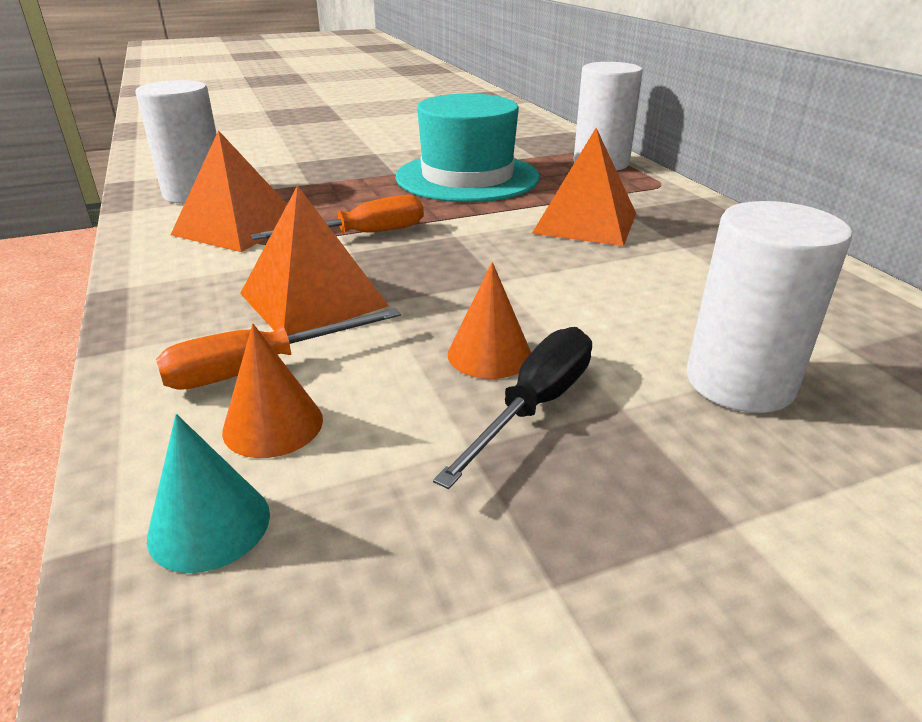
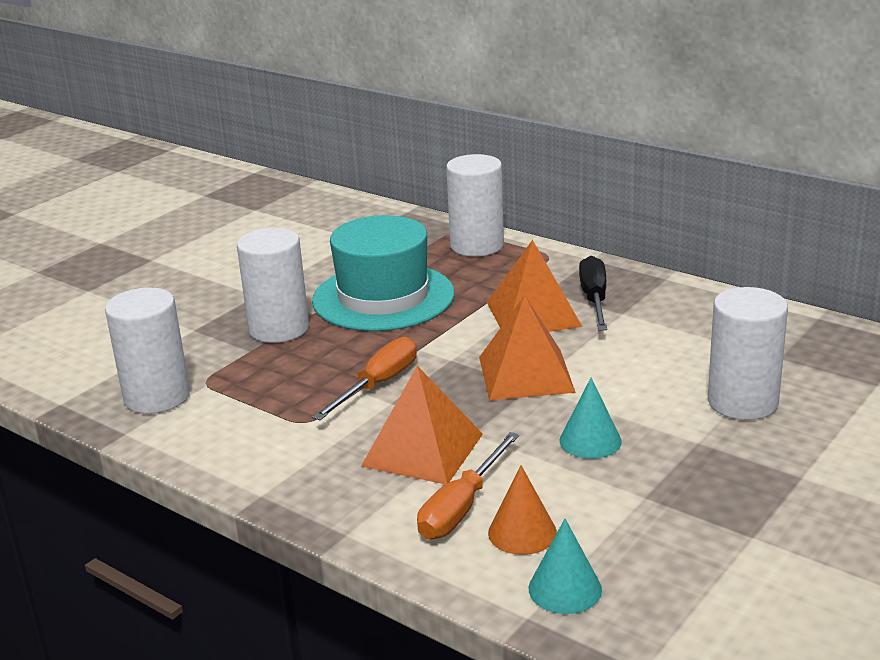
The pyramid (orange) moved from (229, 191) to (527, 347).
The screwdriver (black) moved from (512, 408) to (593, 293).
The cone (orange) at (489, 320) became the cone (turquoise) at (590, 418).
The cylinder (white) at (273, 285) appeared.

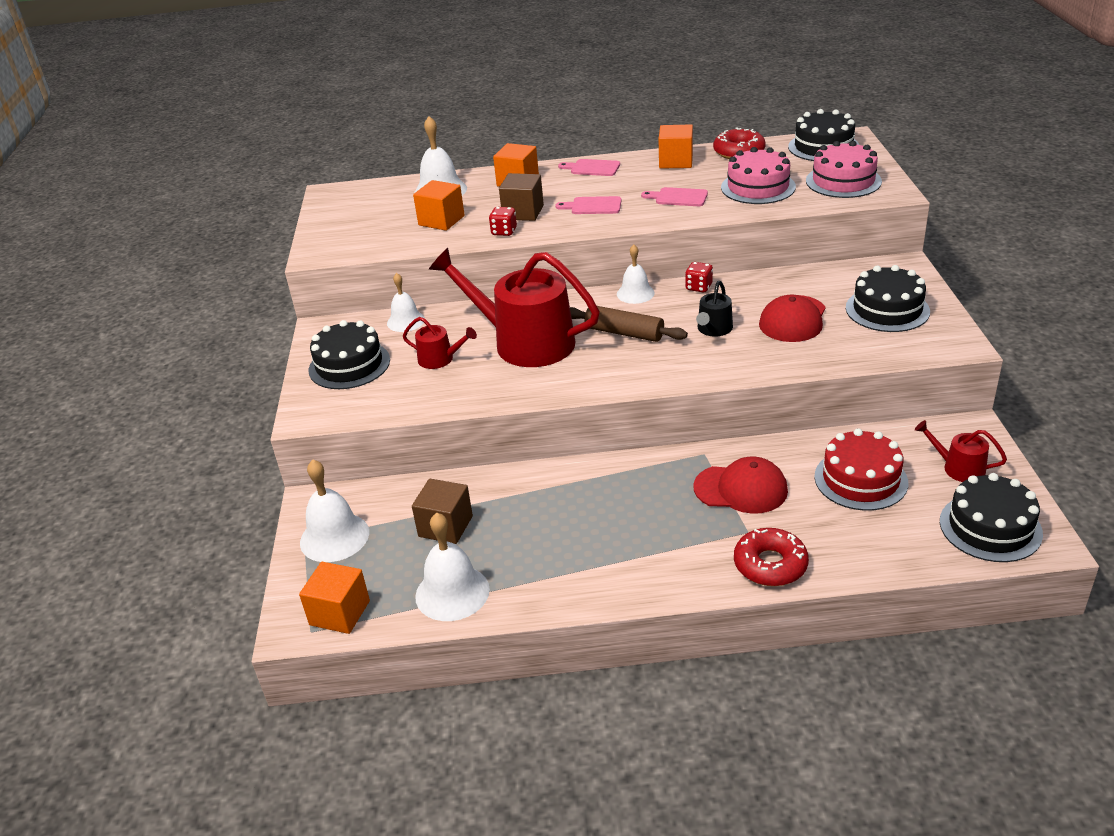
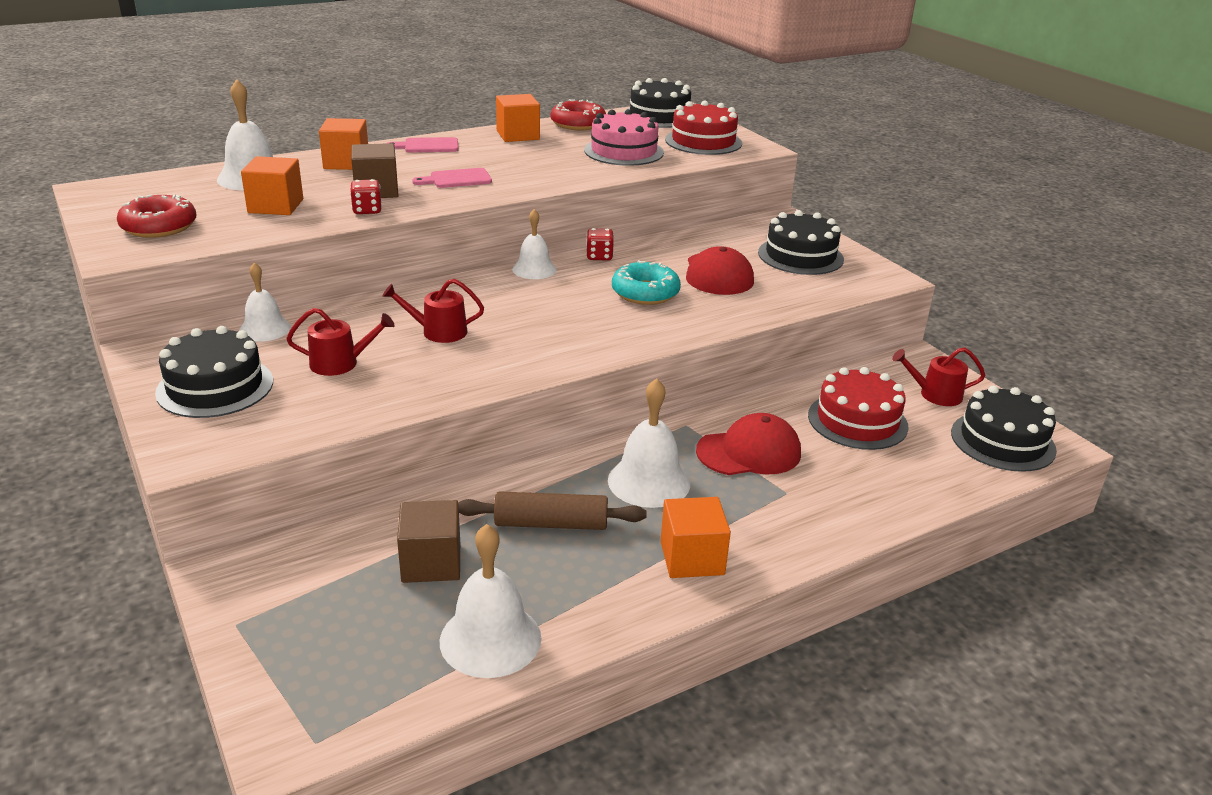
The cube (orange) moved from (334, 598) to (696, 537).
The bell (white) moved from (334, 510) to (649, 443).
The watering can (red) at (514, 307) changed to 0.45 times the size.
The rolling pin (brown) moved from (629, 324) to (552, 510).
The cutting board (pink) at (674, 196) disappeared.
The watering can (black) at (714, 309) was replaced by the donut (turquoise) at (646, 282).
The donut (red) moved from (771, 557) to (157, 216).
The cake (pink) at (844, 169) became the cake (red) at (703, 128).

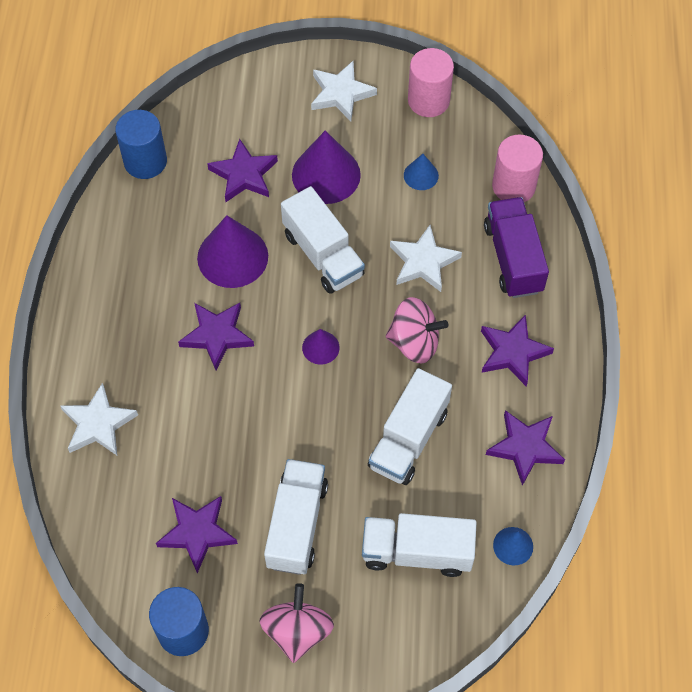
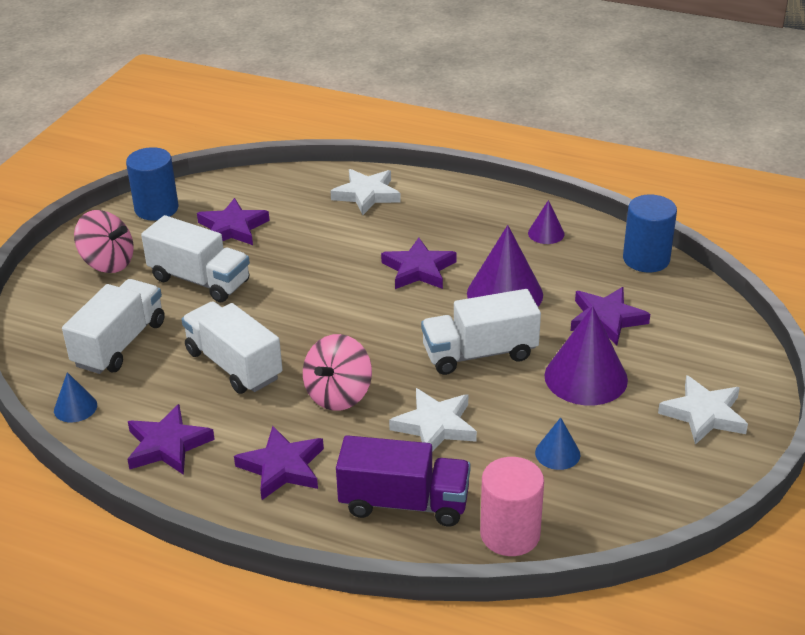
The cone (purple) moved from (321, 347) to (546, 222).
The cylinder (pink) at (431, 82) disappeared.

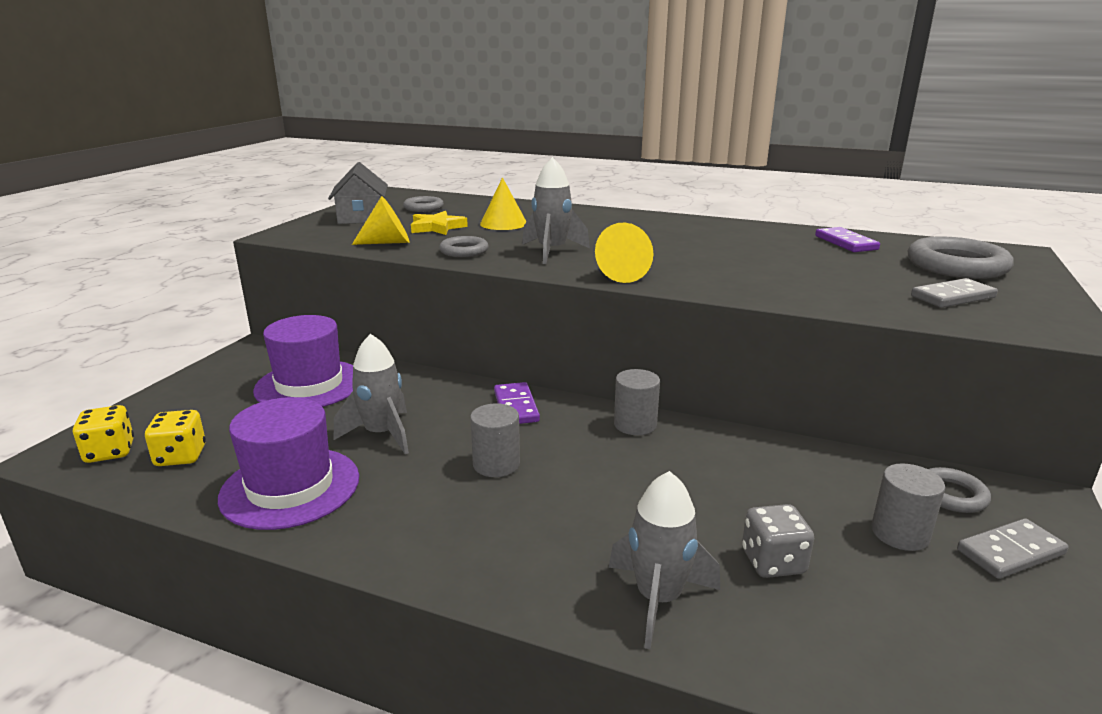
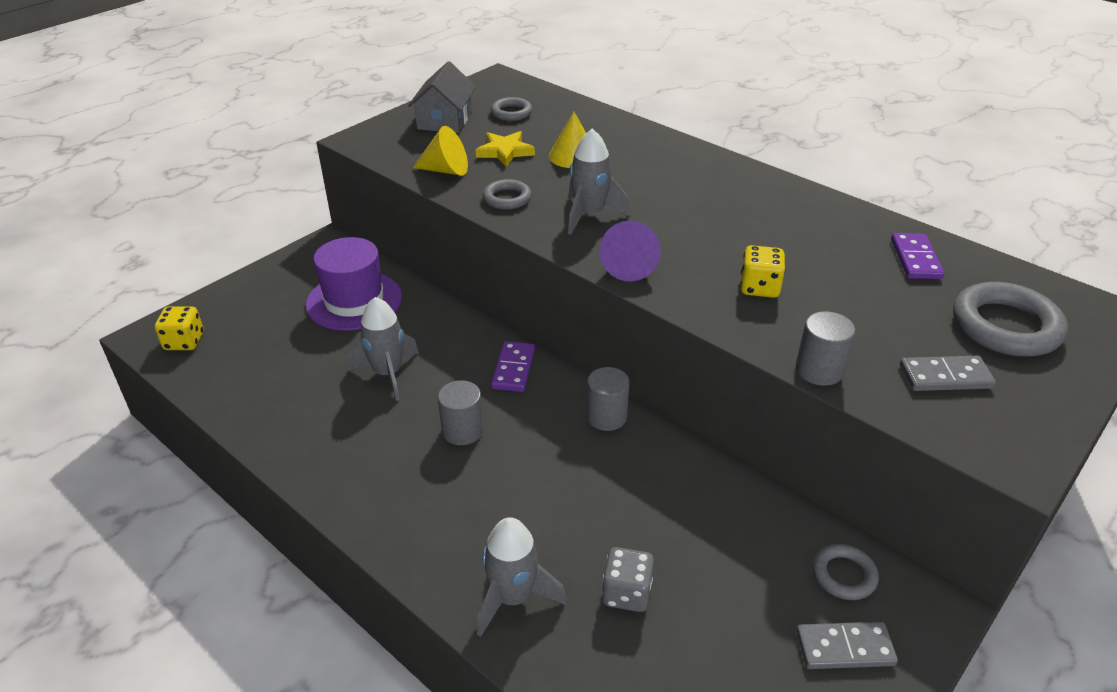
The dice (yellow) moved from (175, 438) to (762, 271).
The hat (purple) at (288, 463) disappeared.
The cone (yellow) at (624, 253) became the cone (purple) at (630, 251).
The cylinder (grey) moved from (908, 507) to (826, 348).

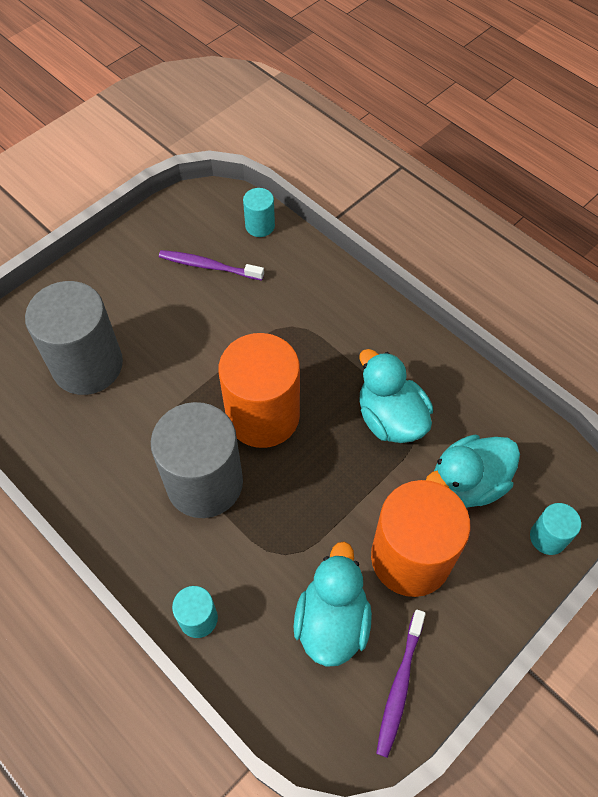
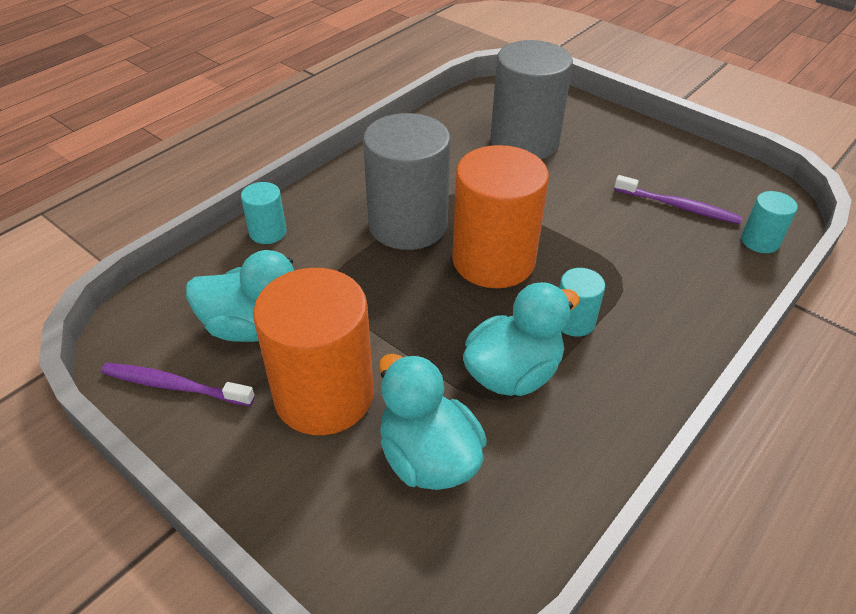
The toothbrush (purple) at (211, 265) turned 105 degrees clockwise.
The cylinder (turquoise) moved from (555, 529) to (582, 302).

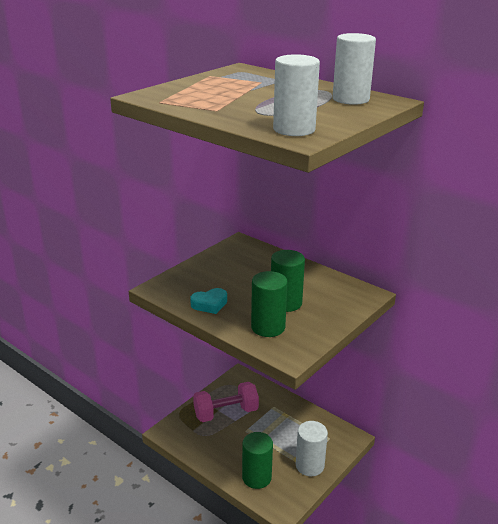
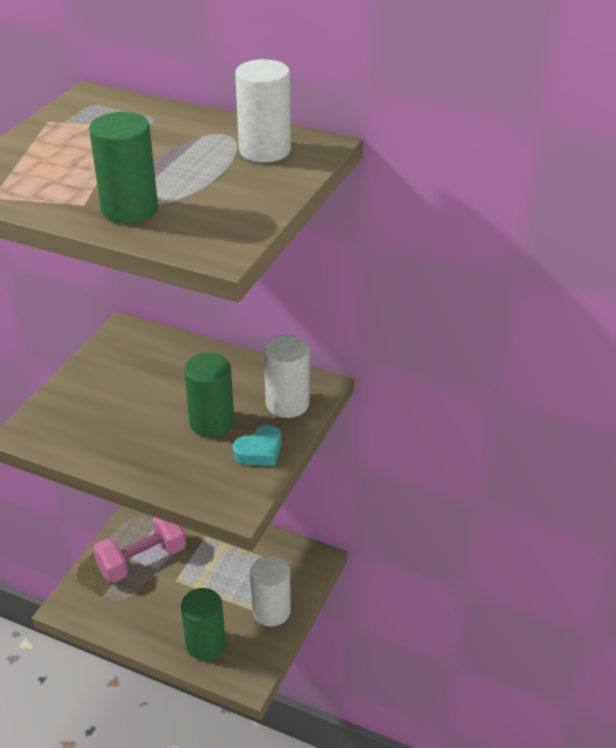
The heart (turquoise) moved from (208, 301) to (257, 445).
The cylinder (green) moved from (269, 304) to (123, 168).
The cylinder (white) moved from (296, 95) to (286, 376).

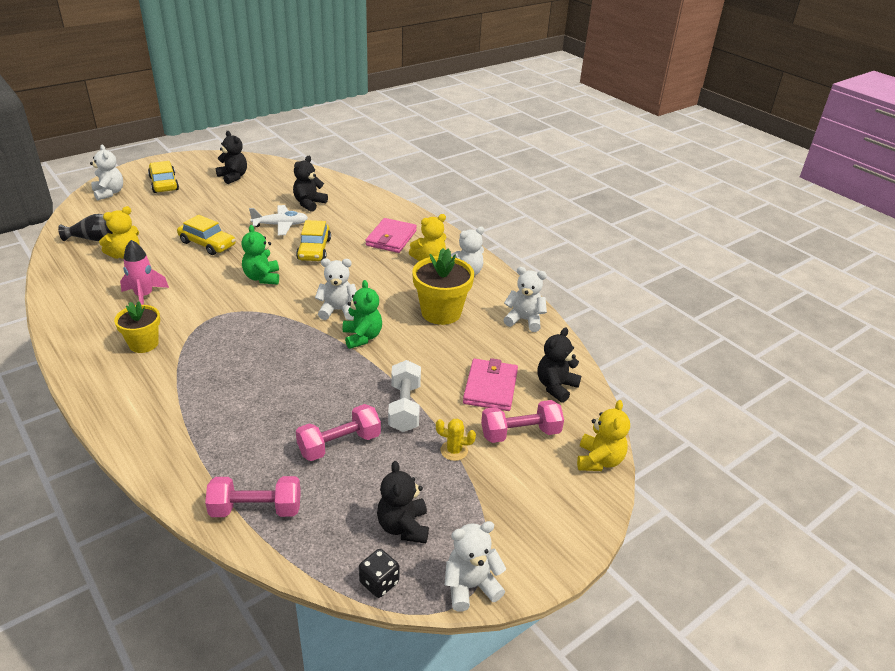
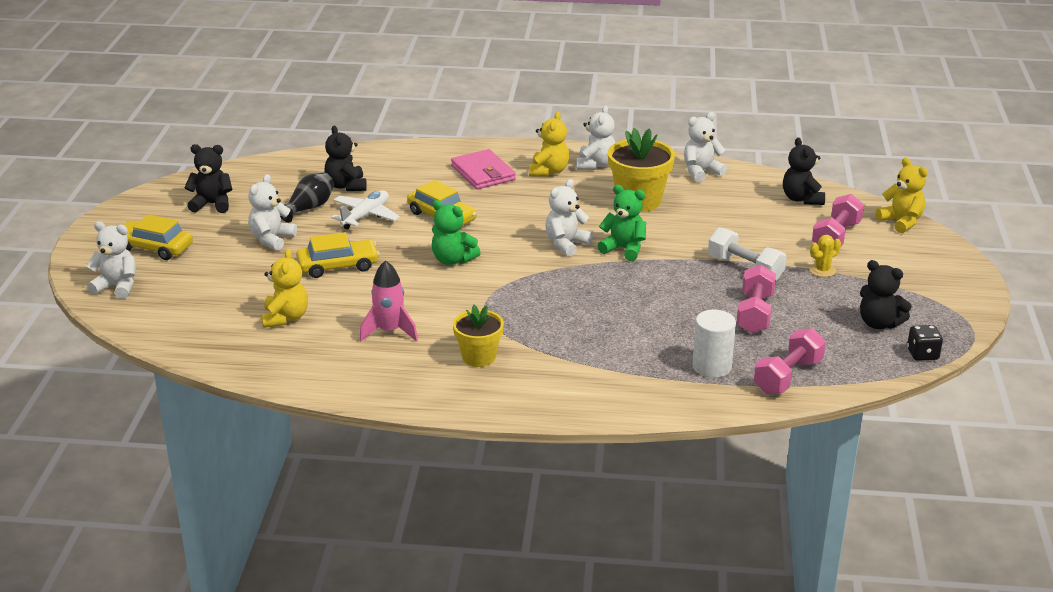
The vase (black) moved from (85, 227) to (307, 197).
The teddy bear (white) moved from (475, 566) to (272, 212).
The wallet (pink) at (490, 384) disappeared.
The cylinder (white) at (714, 343) appeared.

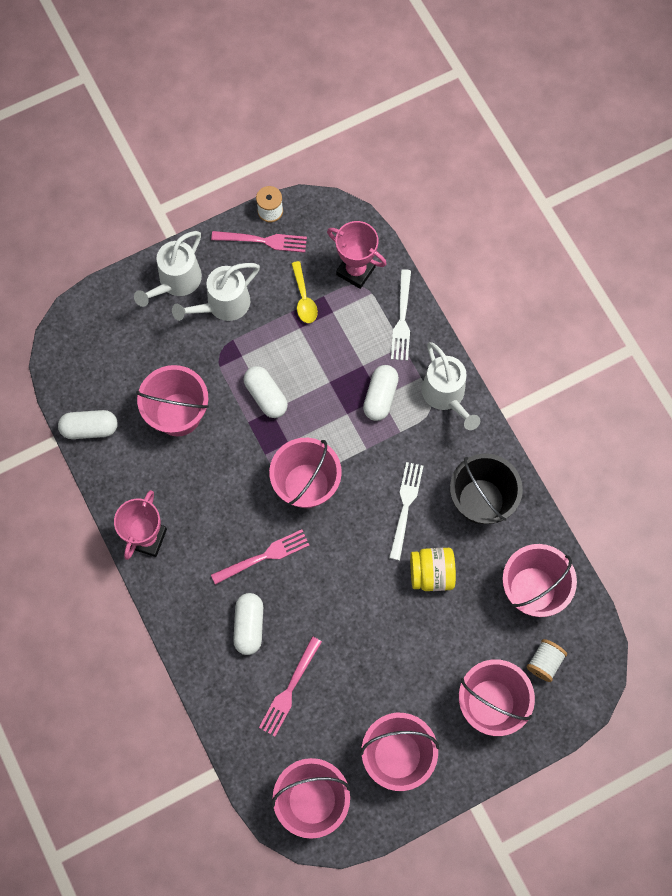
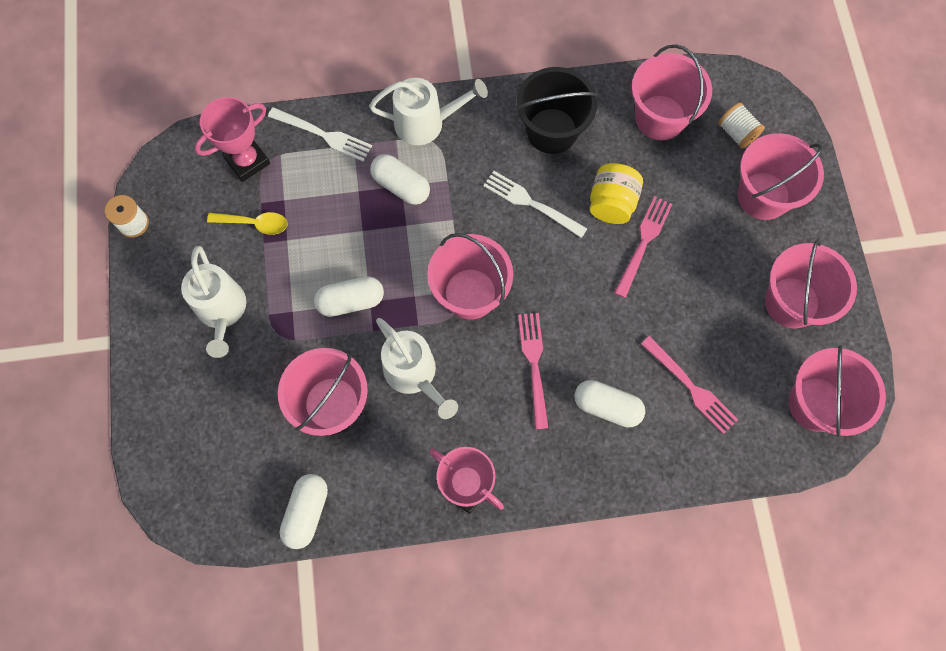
The watering can (white) moved from (168, 269) to (417, 368).
The fork (pink) moved from (259, 242) to (643, 247).

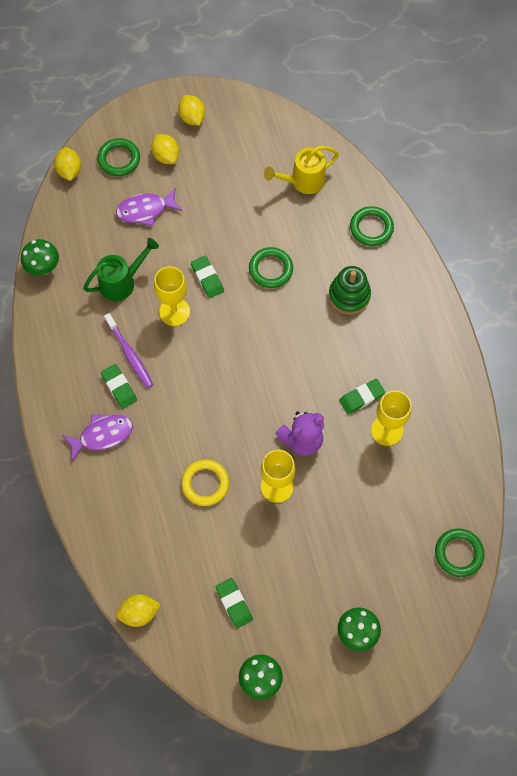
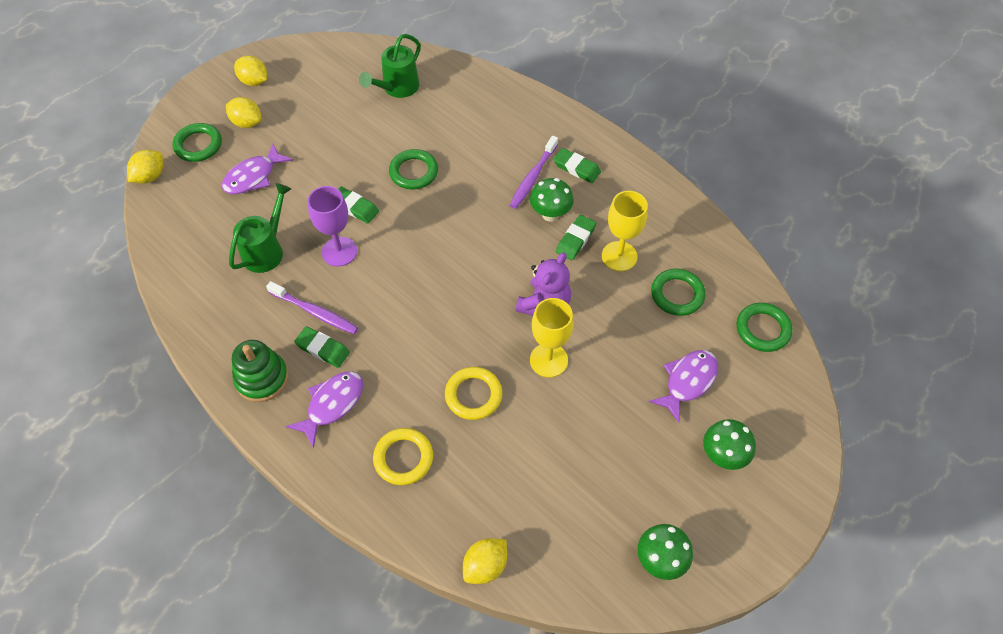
The mushroom (green) moved from (40, 257) to (552, 200).
The lemon (yellow) at (67, 164) turned 75 degrees clockwise.
The goblet (yellow) at (172, 296) became the goblet (purple) at (332, 226).
The eraser (green) moved from (234, 603) to (577, 165).
The watering can (yellow) at (301, 170) became the watering can (green) at (390, 66).
The stacking toy (green) moved from (350, 290) to (260, 371).
The ring (green) moved from (372, 226) to (678, 292).
The ring (yellow) at (403, 456) appeared.
The toothbrush (purple) at (533, 172) appeared.
The fish (purple) at (683, 386) appeared.

